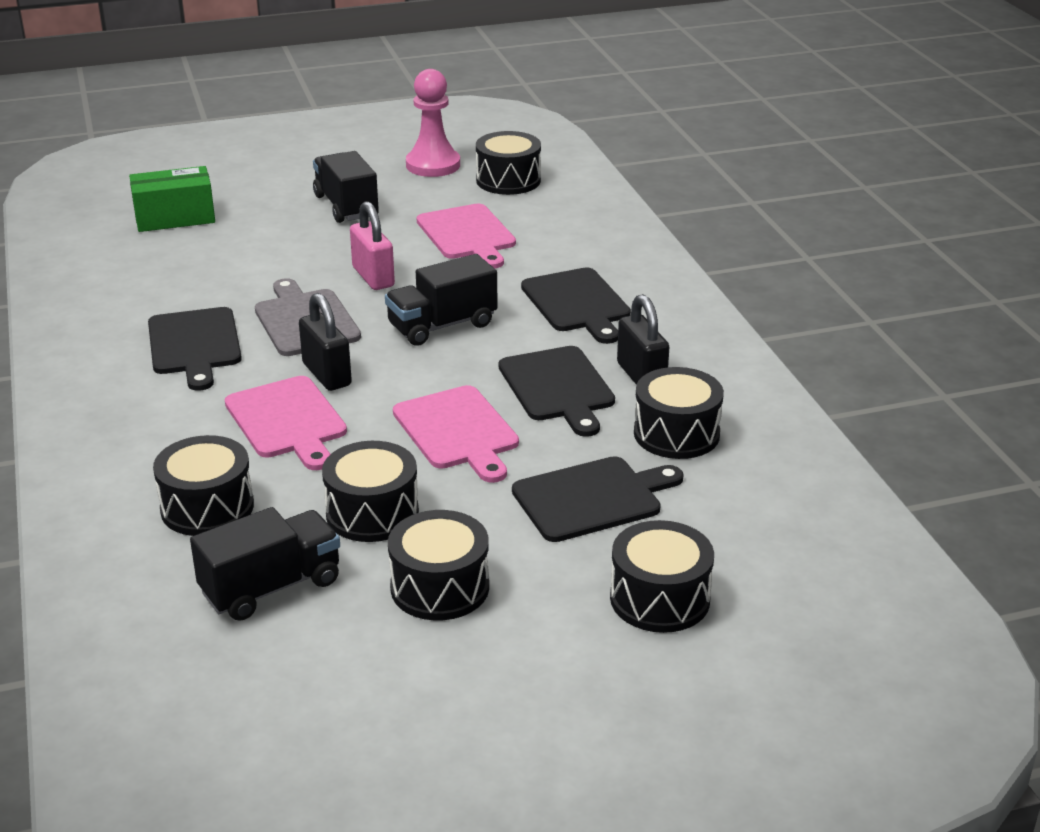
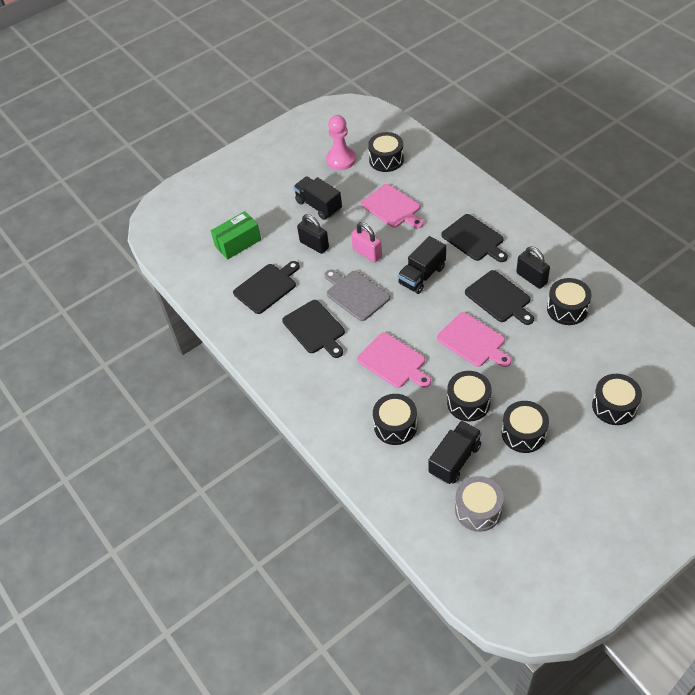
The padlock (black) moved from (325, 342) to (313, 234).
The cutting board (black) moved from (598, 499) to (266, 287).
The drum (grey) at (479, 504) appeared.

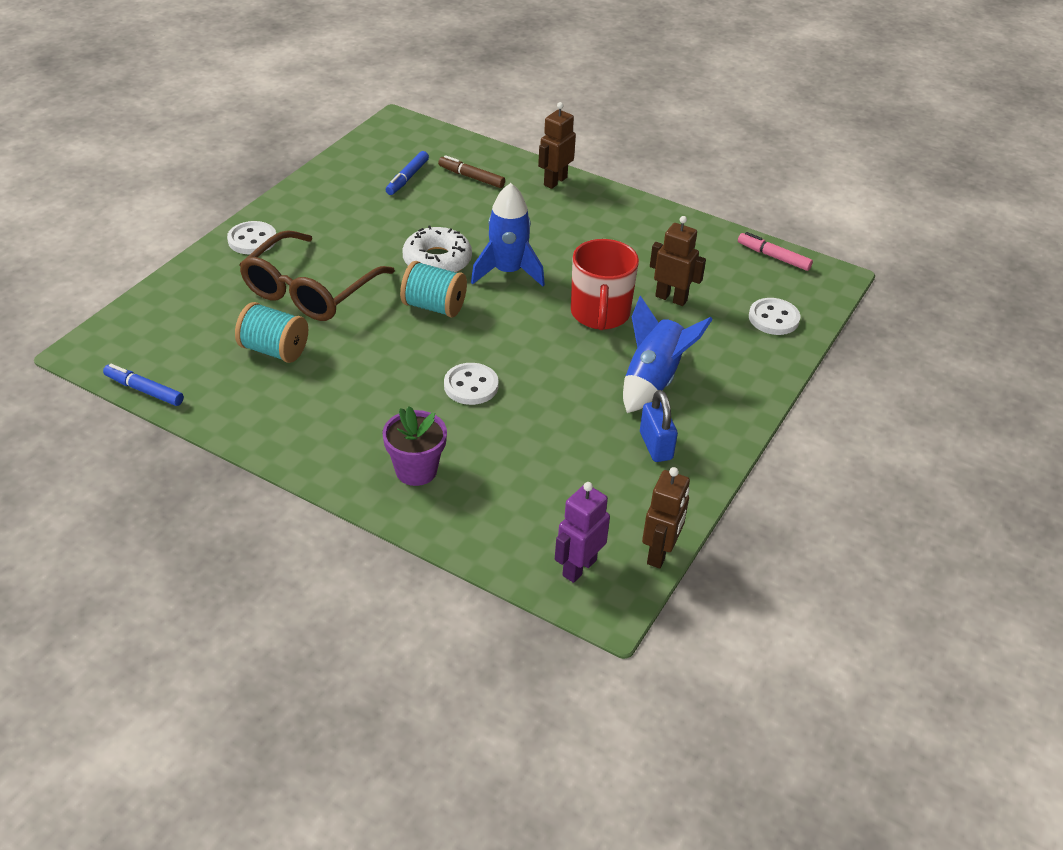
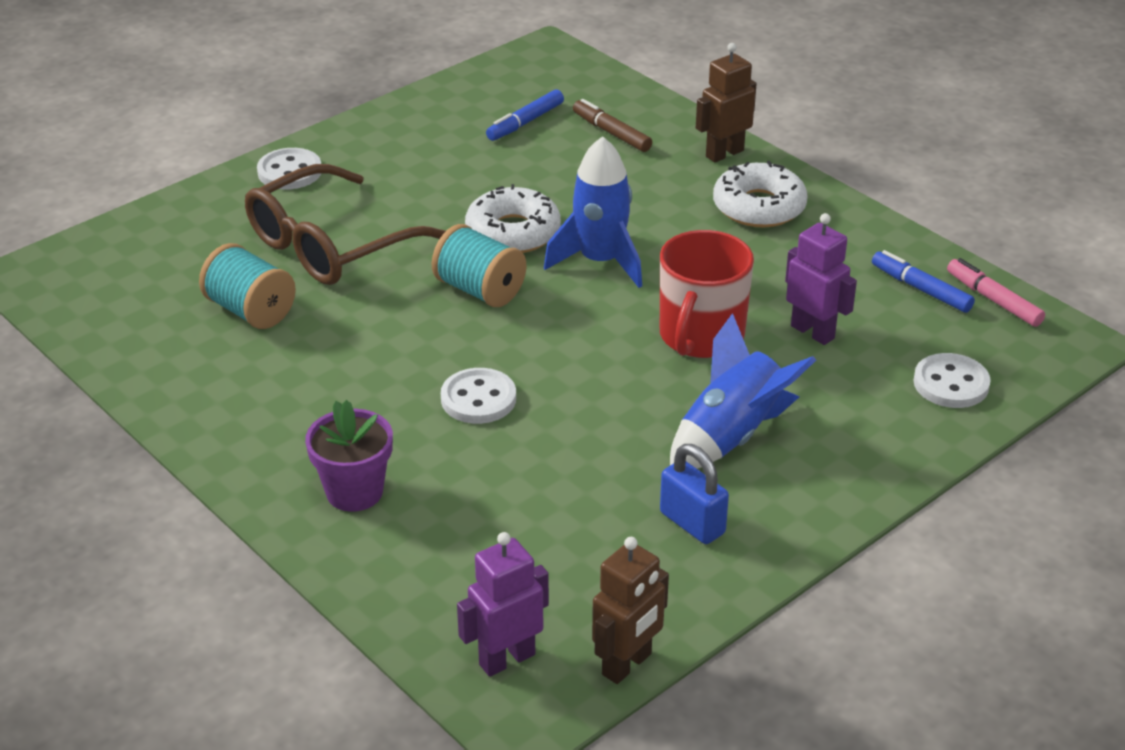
The marker (blue) moved from (143, 385) to (923, 281).
The padlock (blue) at (659, 426) turned 45 degrees counterclockwise.
The robot (brown) at (678, 261) became the robot (purple) at (821, 279).
The donut (white) at (760, 194) appeared.

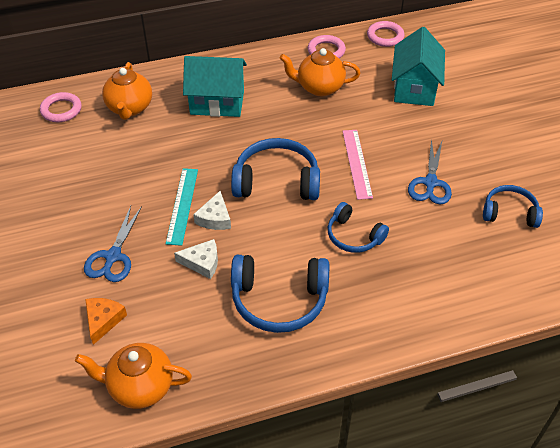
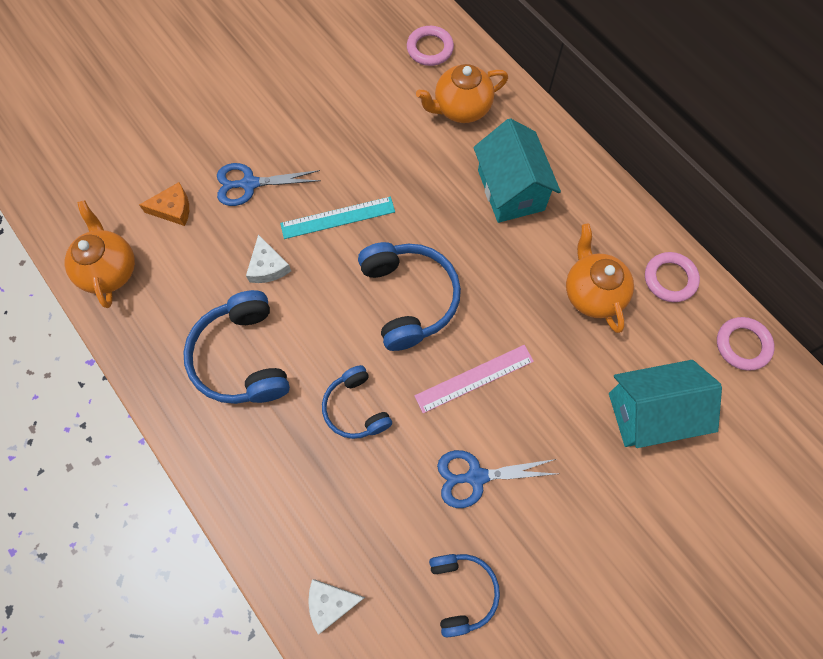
The cheese (white) moved from (212, 210) to (336, 607).
The headphones (blue) at (358, 227) turned 45 degrees counterclockwise.

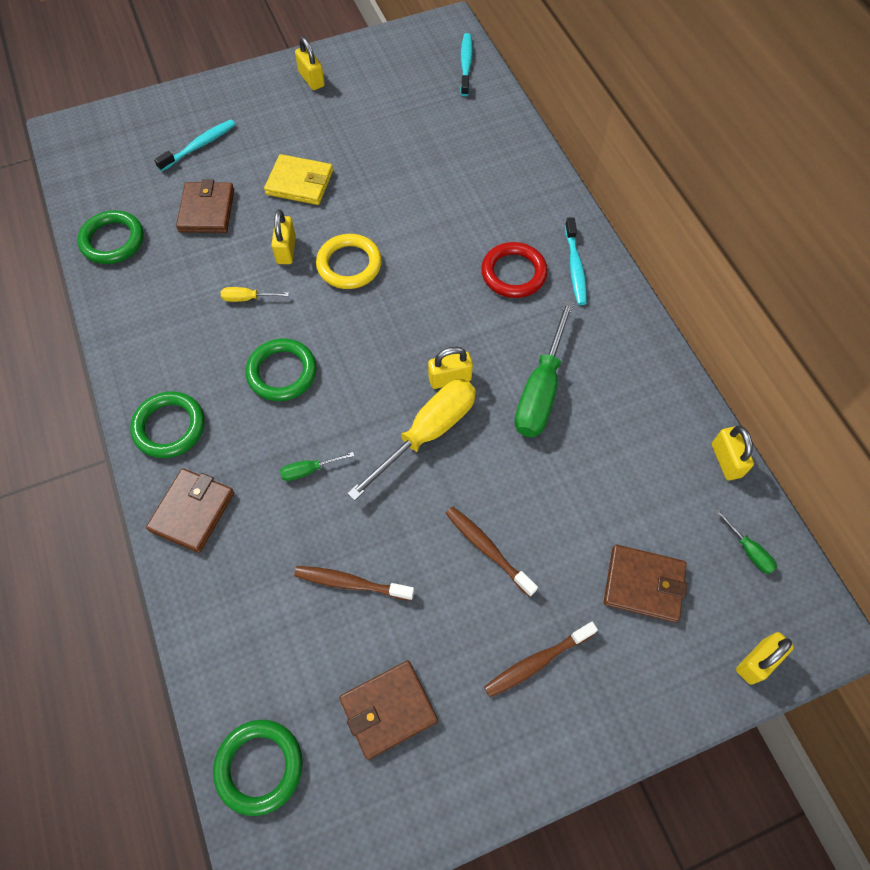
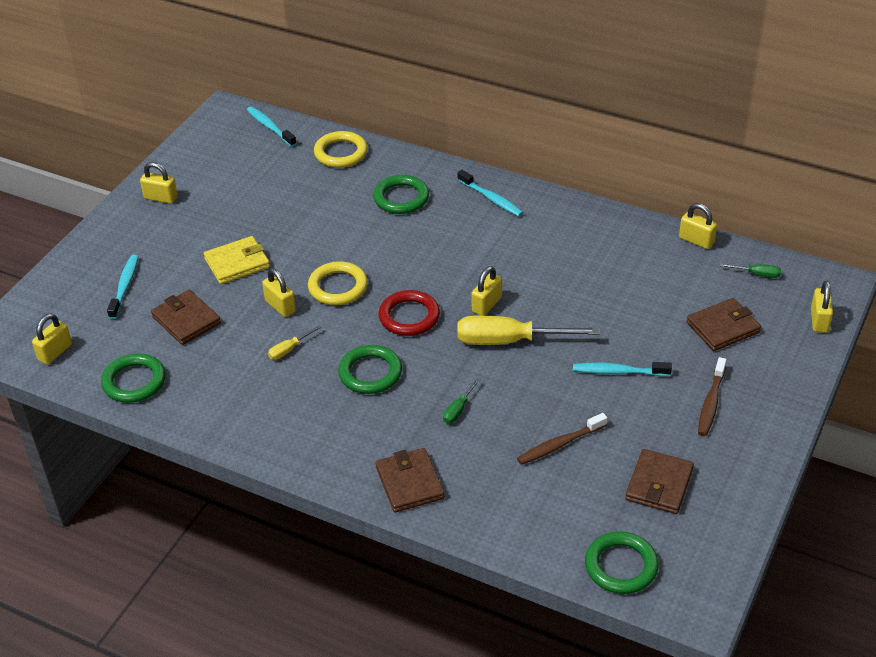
The ring (green) moved from (167, 424) to (401, 194).
The screwdriver (yellow) at (411, 440) turned 90 degrees counterclockwise.
The toothbrush (brown) at (492, 552) became the toothbrush (turquoise) at (622, 369).
The ring (red) moved from (514, 270) to (409, 313).
The screwdriver (green) at (544, 368) disappeared.
The padlock (yellow) at (52, 339) appeared.
The ring (yellow) at (341, 149) appeared.

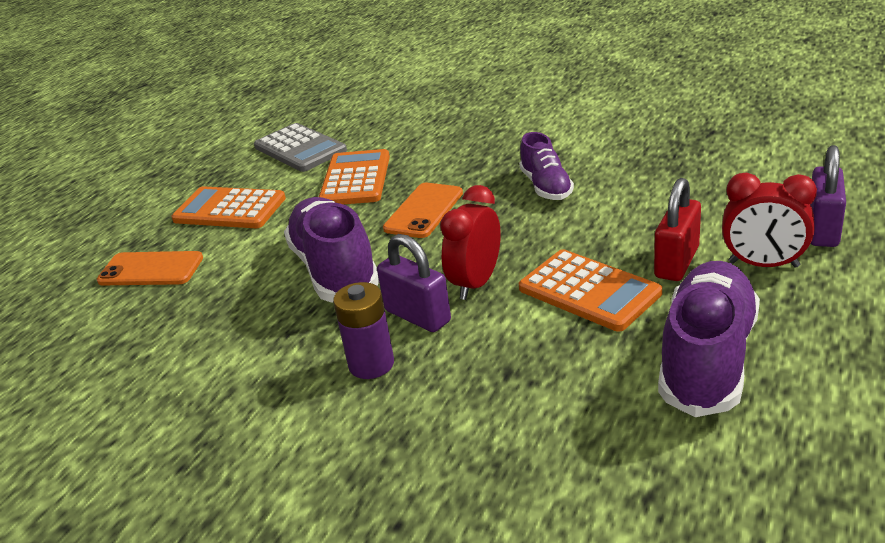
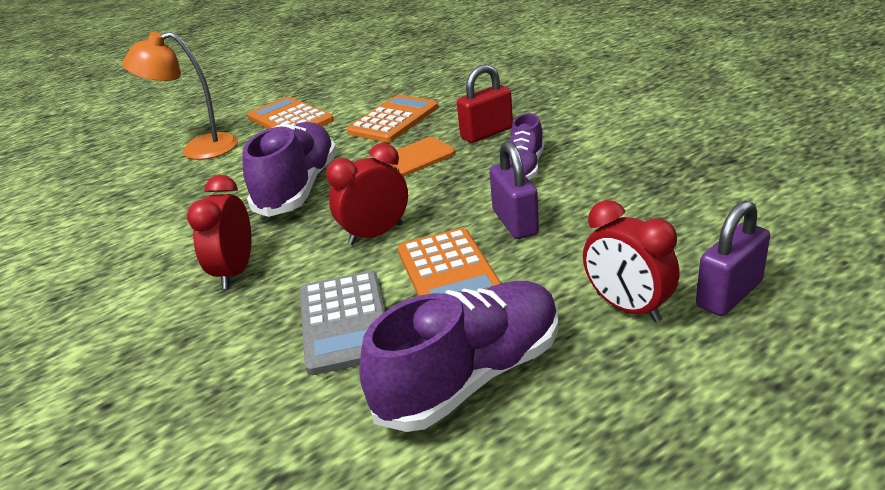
The phone (orange) at (150, 268) was replaced by the lamp (orange) at (180, 96).
The calculator (grey) moved from (300, 147) to (342, 323).
The battery (purple) at (363, 330) was replaced by the clock (red) at (219, 232).
The padlock (purple) moved from (414, 283) to (514, 190).
The padlock (red) moved from (677, 229) to (485, 103).

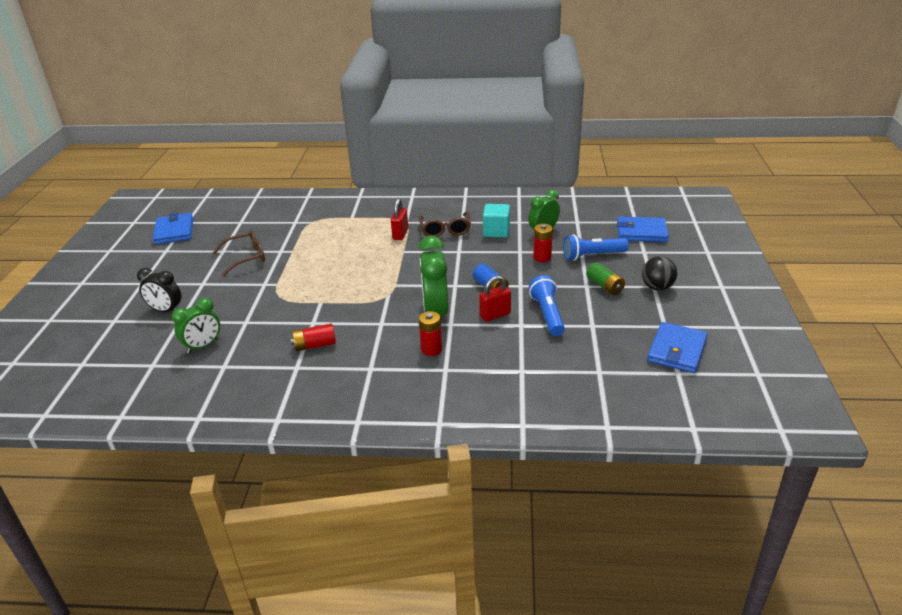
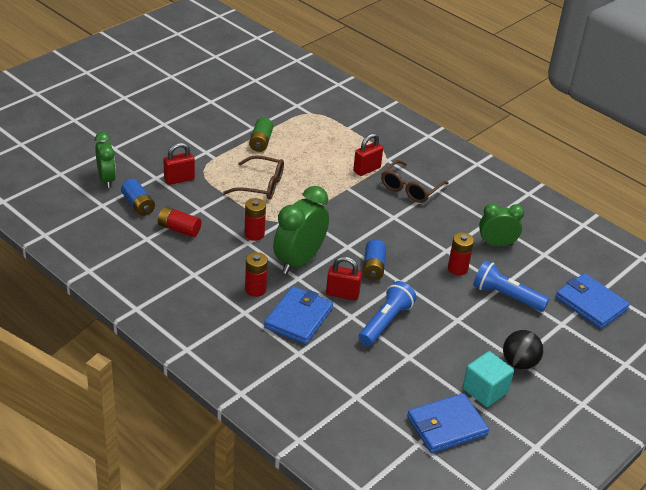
The clock (black) at (159, 290) disappeared.
The wallet (blue) moved from (173, 228) to (298, 315).
The clock (green) at (196, 325) turned 105 degrees counterclockwise.
The glasses (brown) moved from (239, 253) to (253, 177).
The cube (turquoise) moved from (496, 220) to (488, 379).
The battery (green) moved from (605, 278) to (261, 134).
The battery (blue) at (138, 197) appeared.
The padlock (red) at (179, 164) appeared.
The battery (red) at (255, 219) appeared.

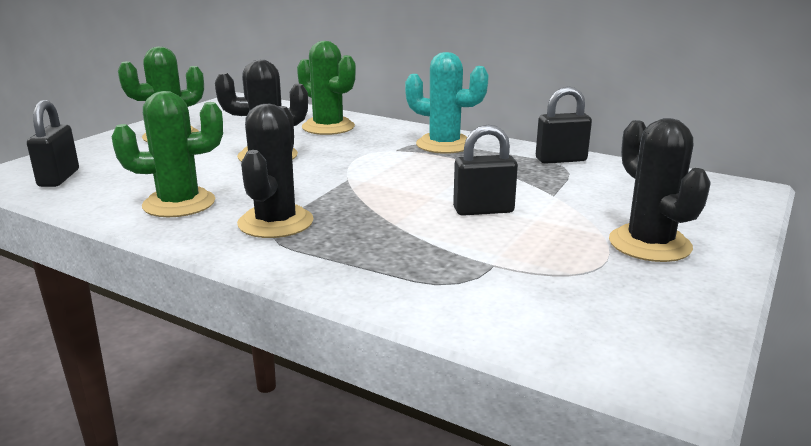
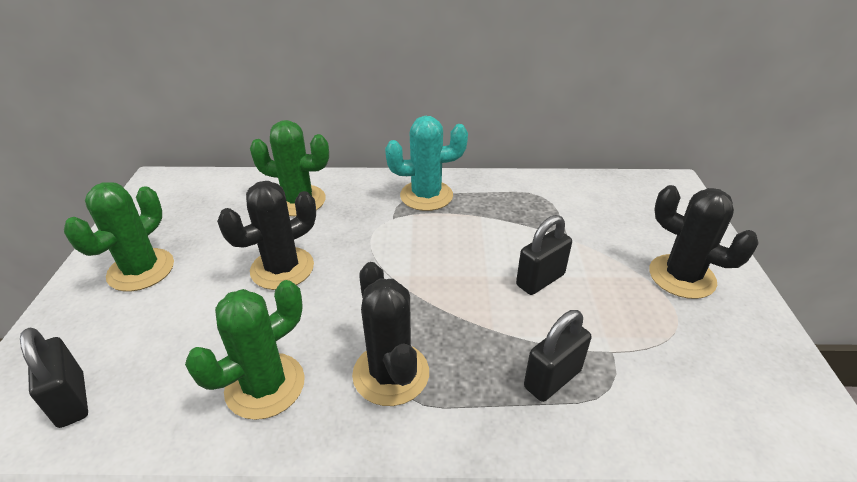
The padlock (black) moved from (564, 125) to (557, 356).

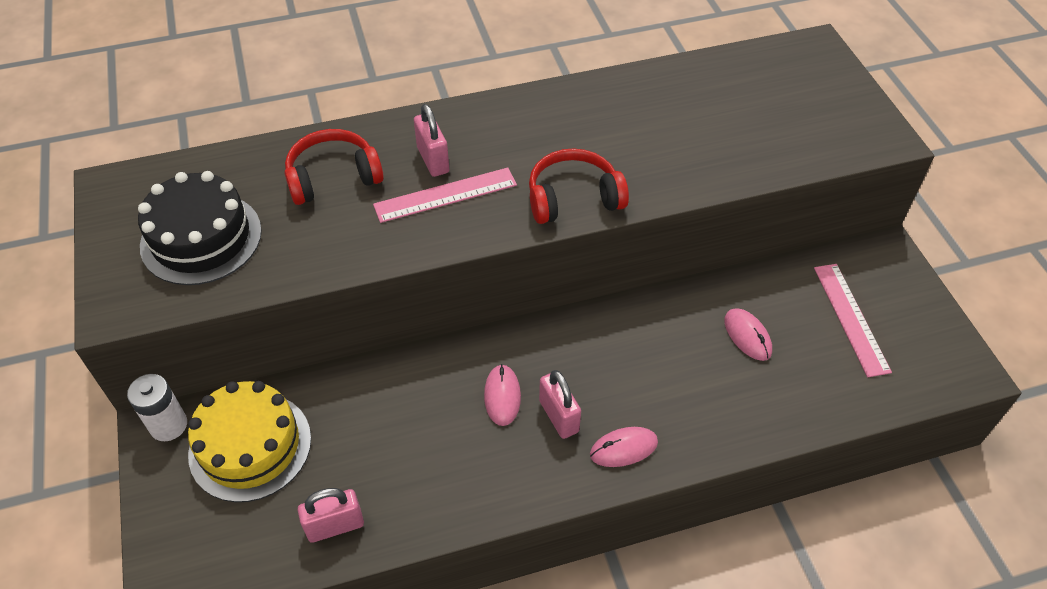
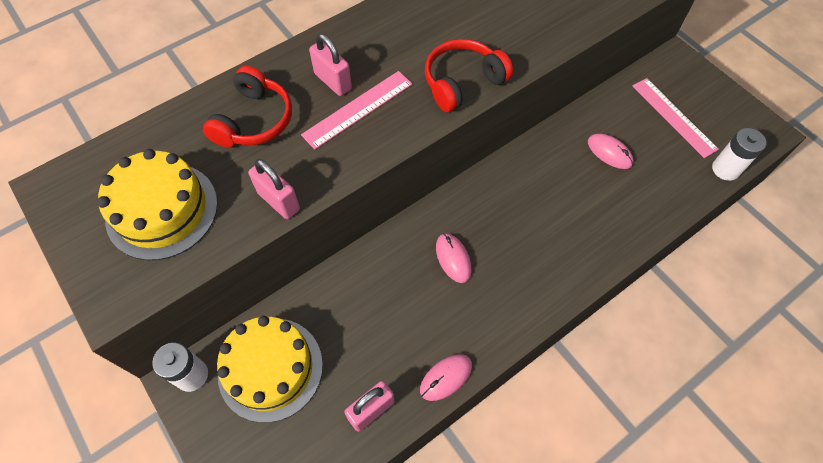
The cake (black) at (200, 228) became the cake (yellow) at (157, 204).
The headphones (red) at (334, 167) turned 150 degrees clockwise.
The padlock (pink) moved from (560, 404) to (274, 189).
The mouse (pink) moved from (624, 447) to (446, 377).
The battery (white) at (739, 154) appeared.

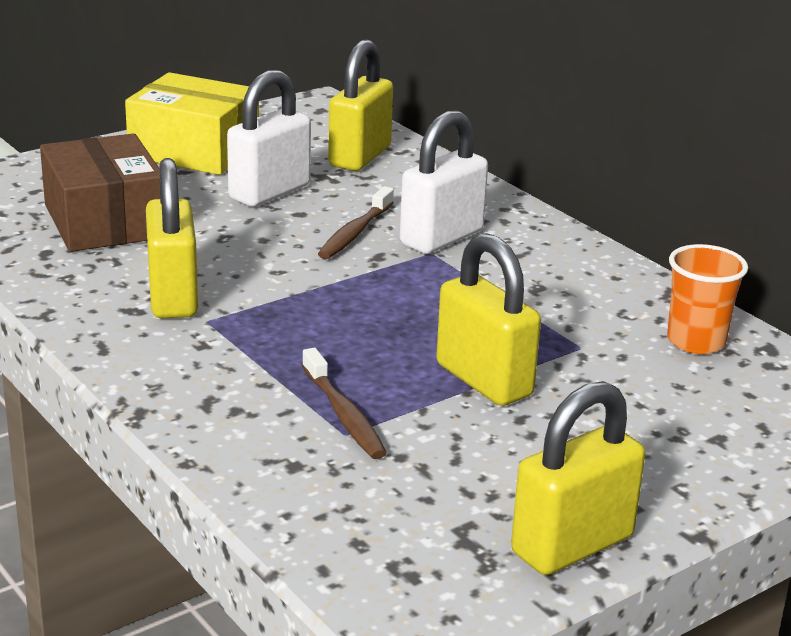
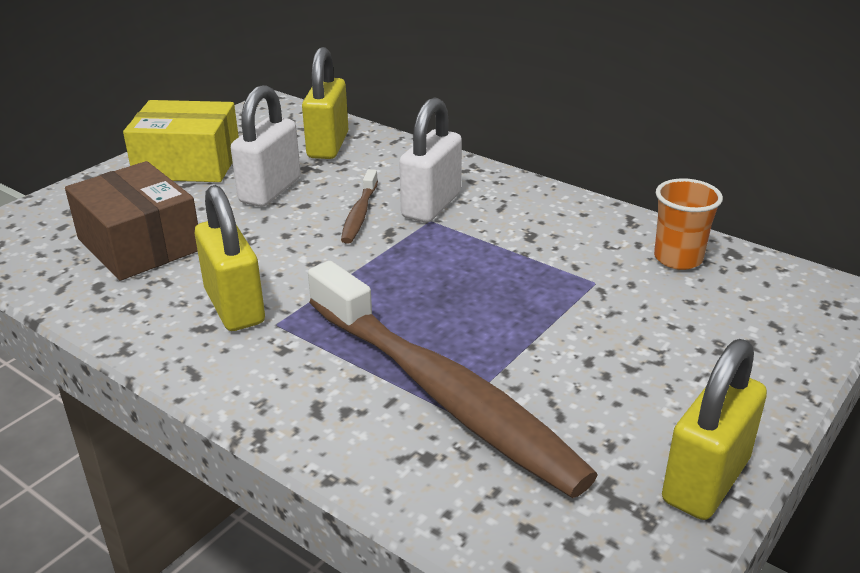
The toothbrush (brown) at (344, 403) changed to 2.38 times the size.
The padlock (yellow) at (488, 319) disappeared.

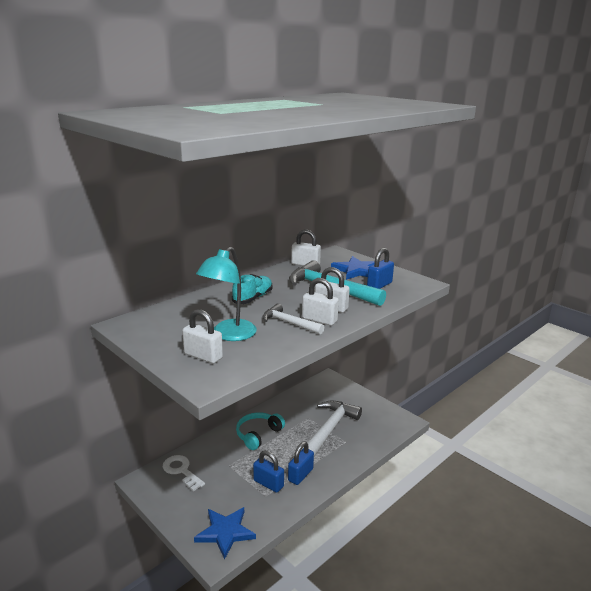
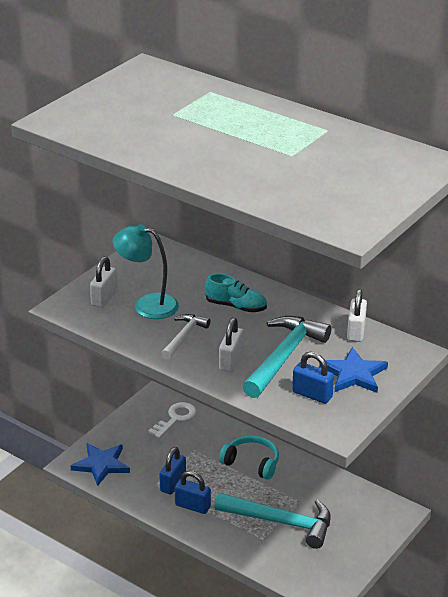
The hammer (white) at (331, 428) became the hammer (turquoise) at (273, 521).
The padlock (white) at (320, 301) disappeared.

